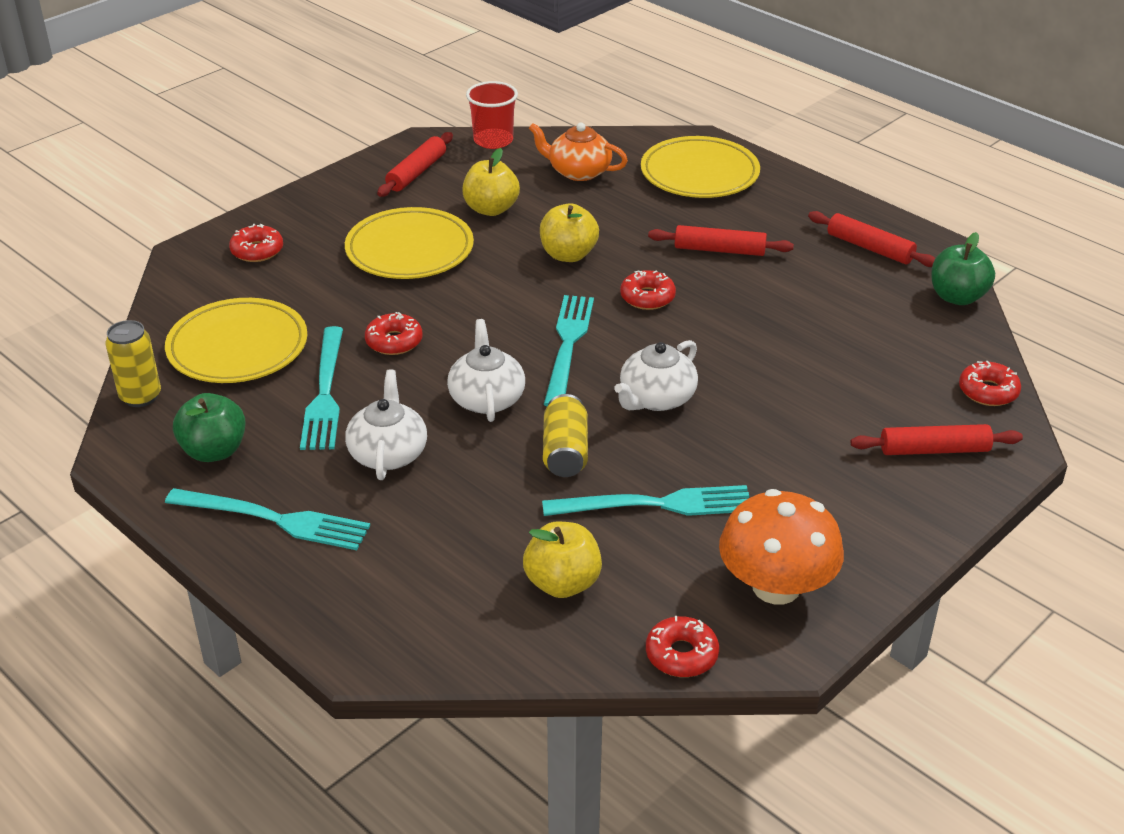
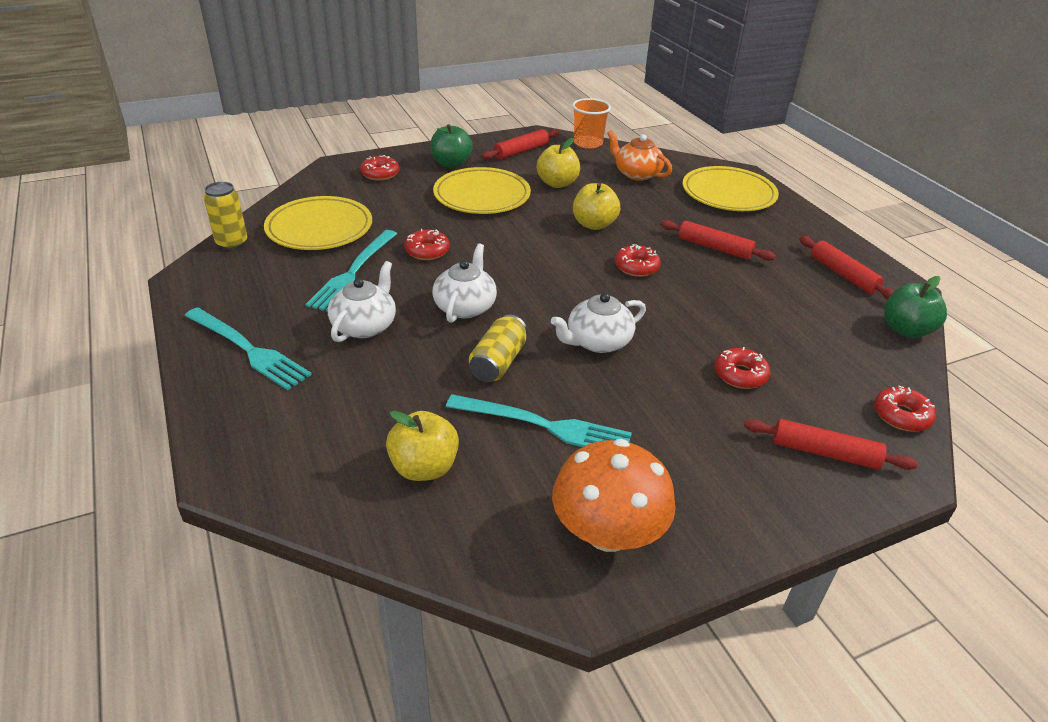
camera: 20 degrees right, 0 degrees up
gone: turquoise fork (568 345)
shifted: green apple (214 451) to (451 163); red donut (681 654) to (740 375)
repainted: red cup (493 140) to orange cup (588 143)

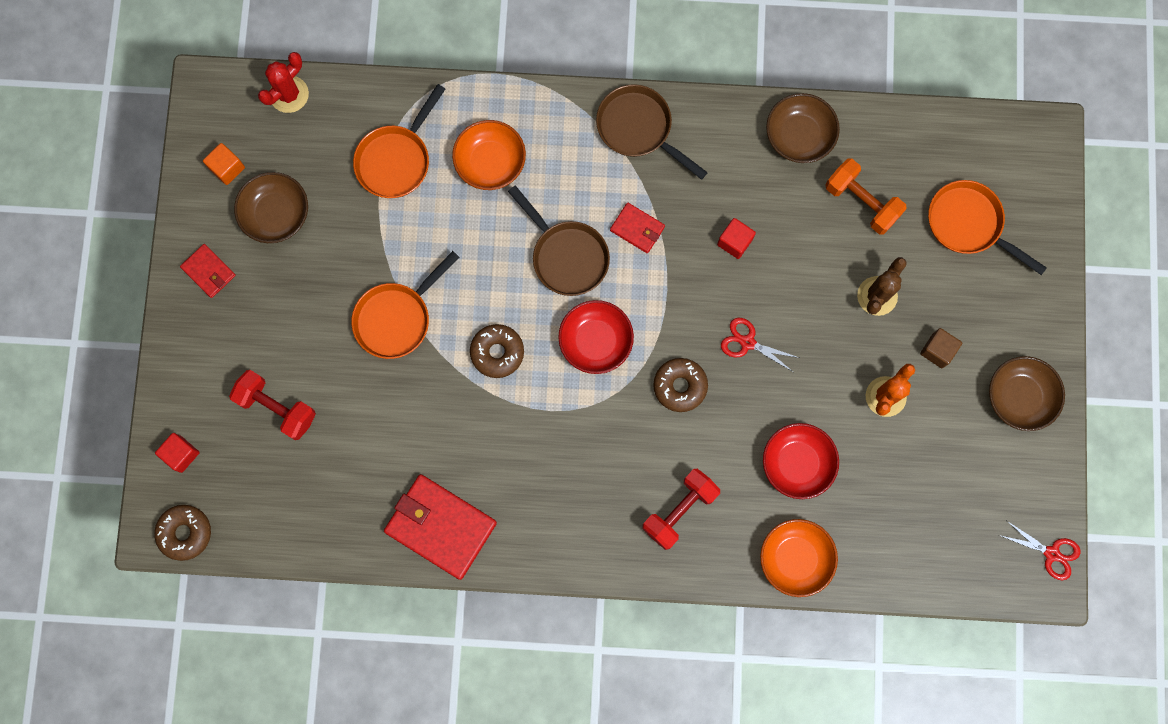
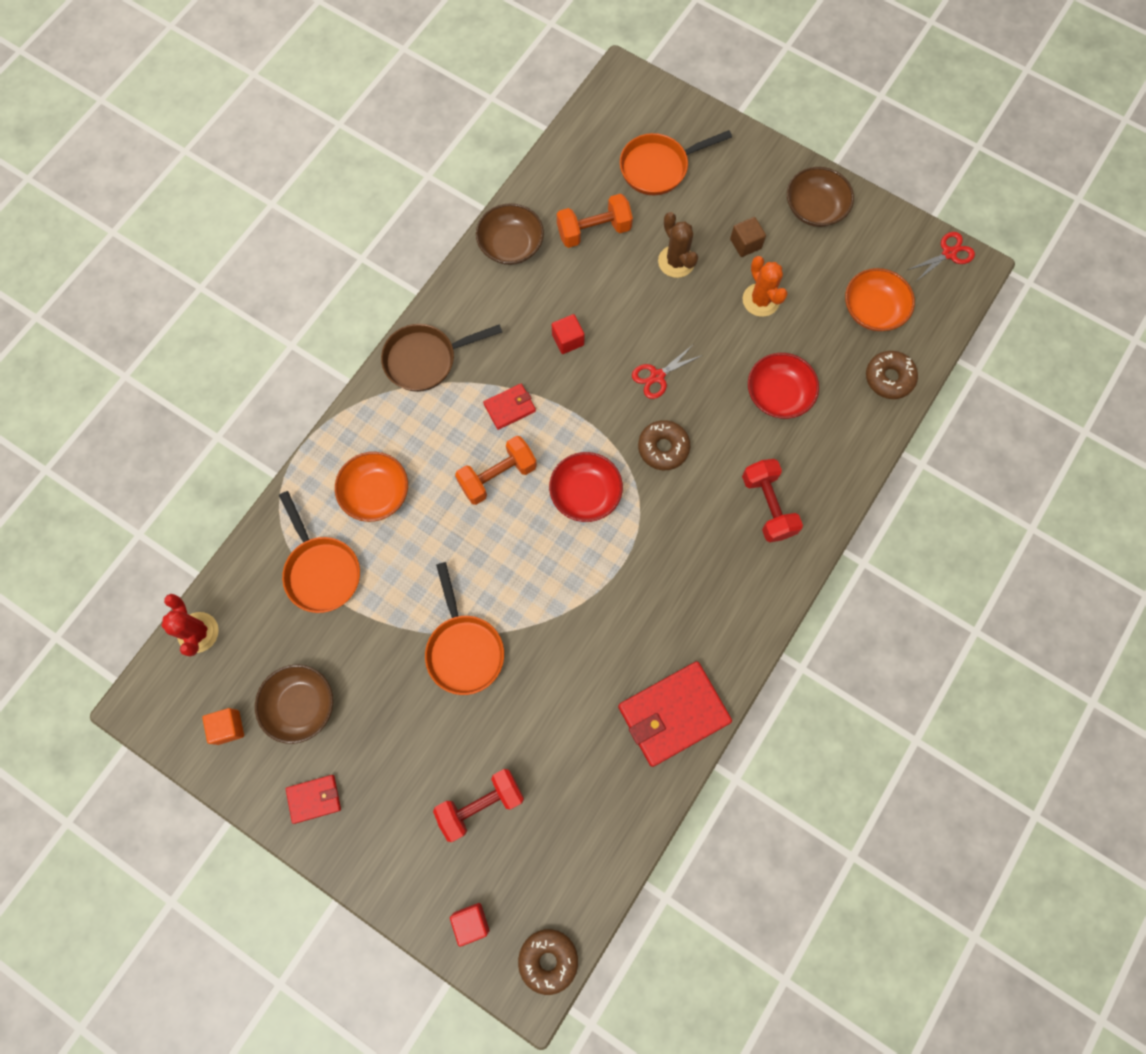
camera: 60 degrees left, 5 degrees down
shifted: brown donut (497 352) to (889 378); orange bowl (795 558) to (873 309)
swapped: brown pan (566 256) to orange dumbbell (497 476)

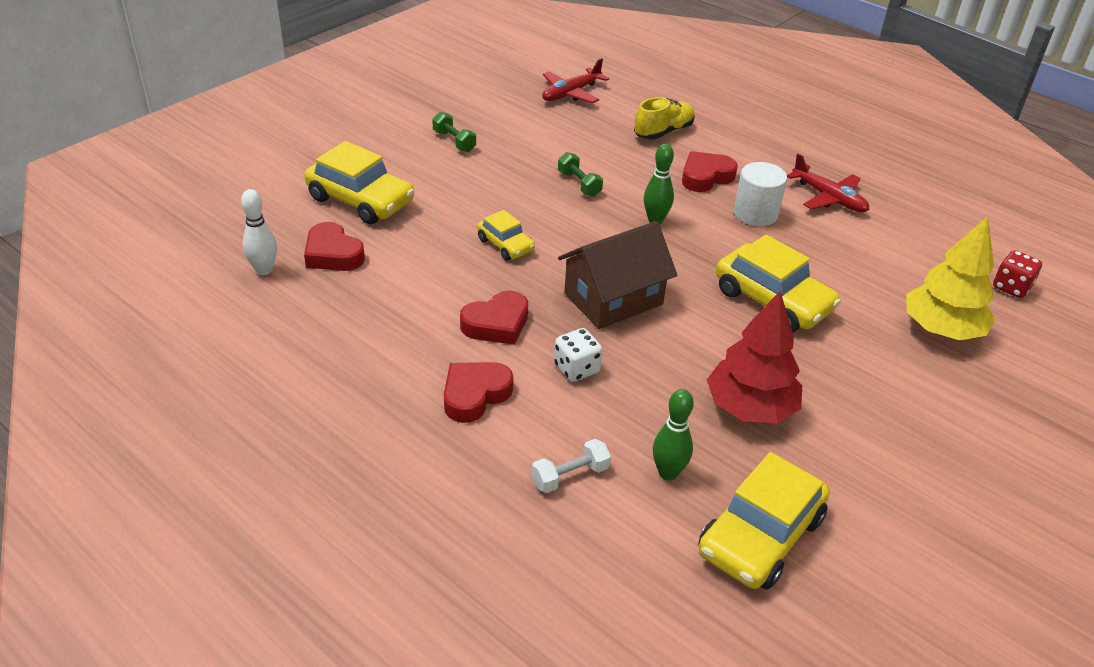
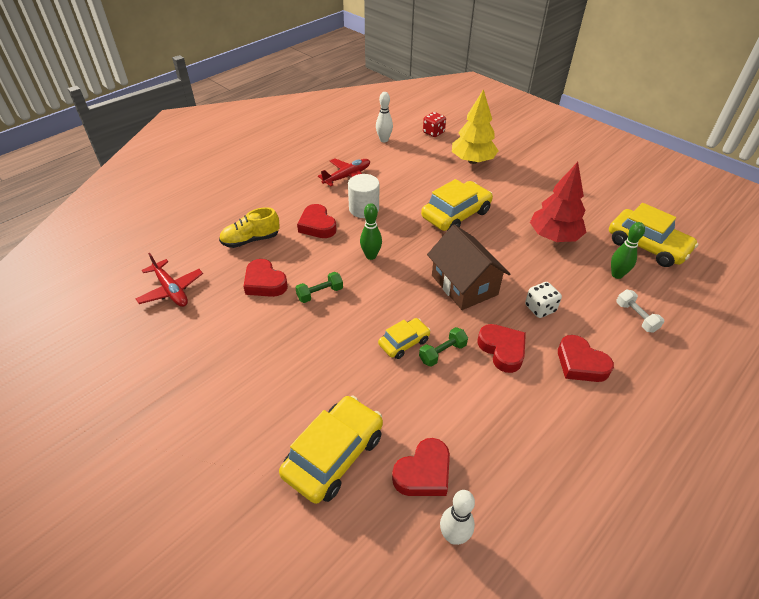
camera: 85 degrees left, 5 degrees up
new: red heart (264 283); white bowling pin (384 140)
shifted: green dumbbell (454 141) to (442 353)
rotated: yellow shoe (663 132) = (251 240) 75 degrees counterclockwise

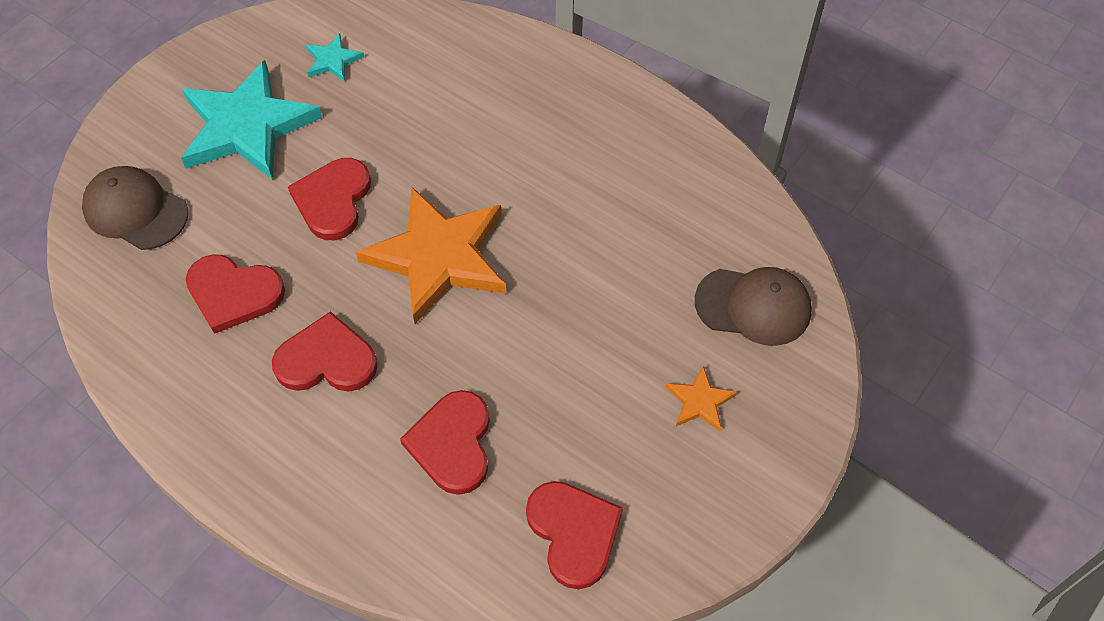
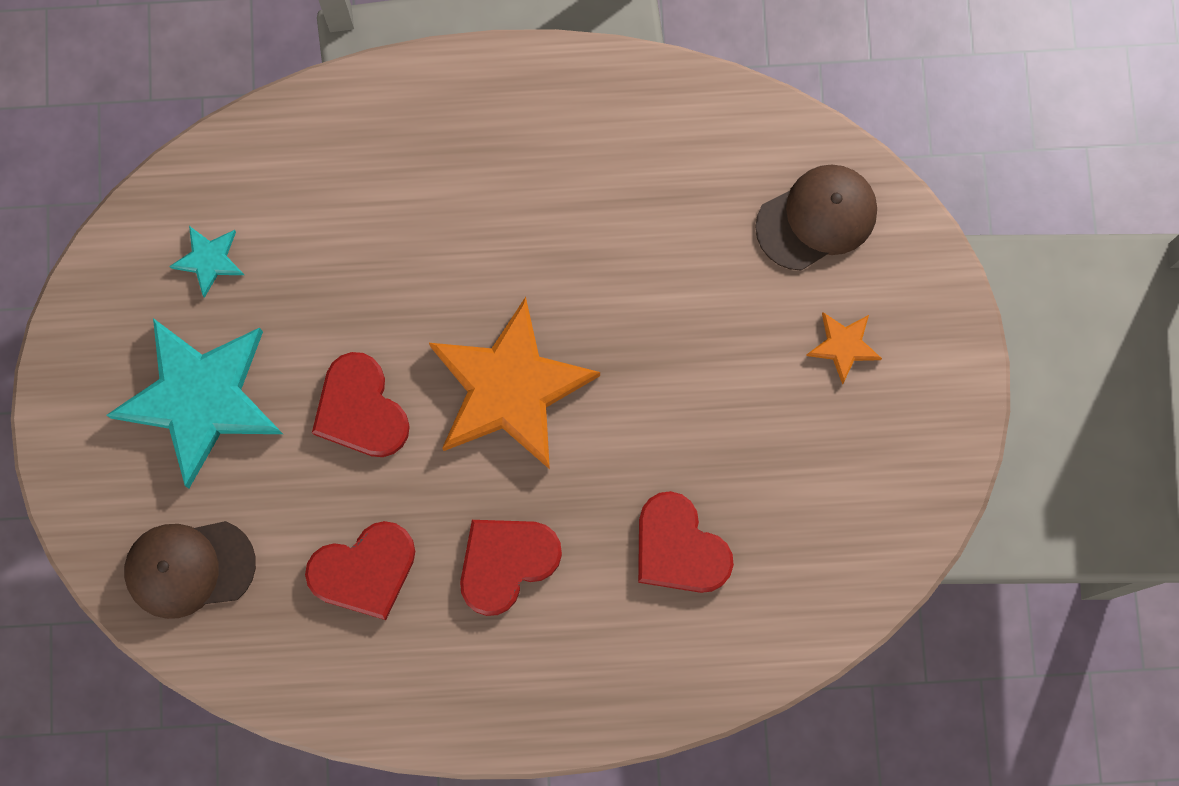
camera: 40 degrees left, 20 degrees up
gone: red heart (573 533)

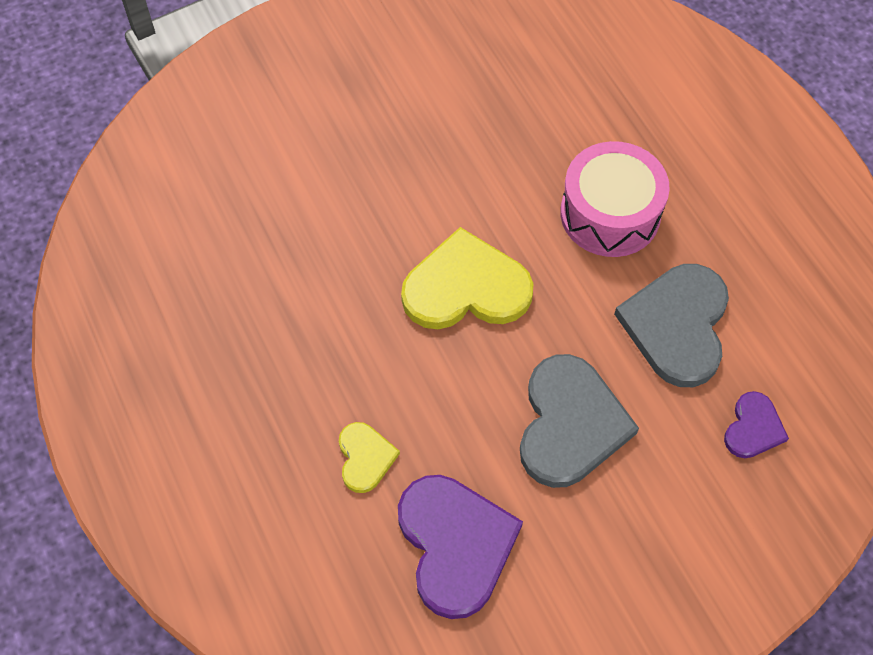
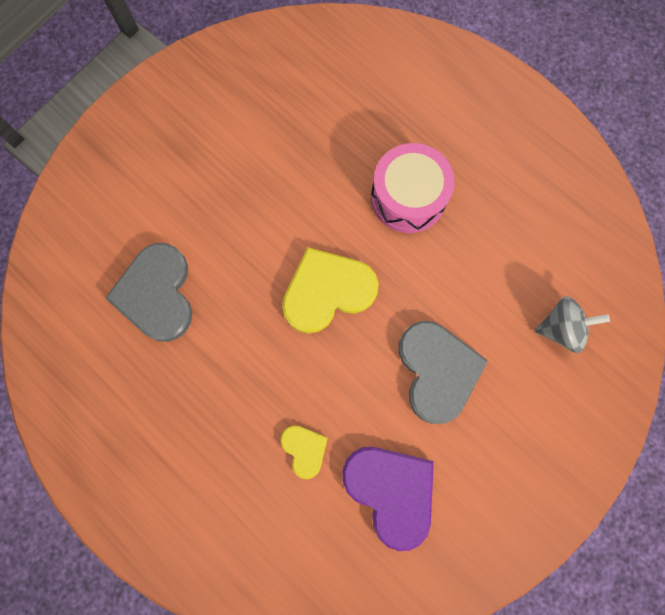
camera: 20 degrees left, 15 degrees up
shifted: grey heart (677 325) to (156 294)
swapped: purple heart (753 428) to grey spinning top (560 328)

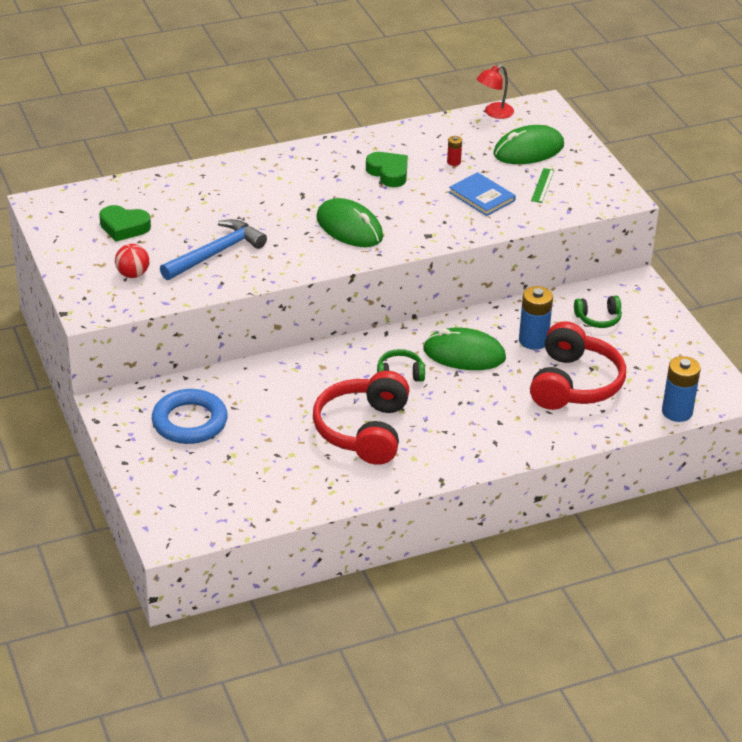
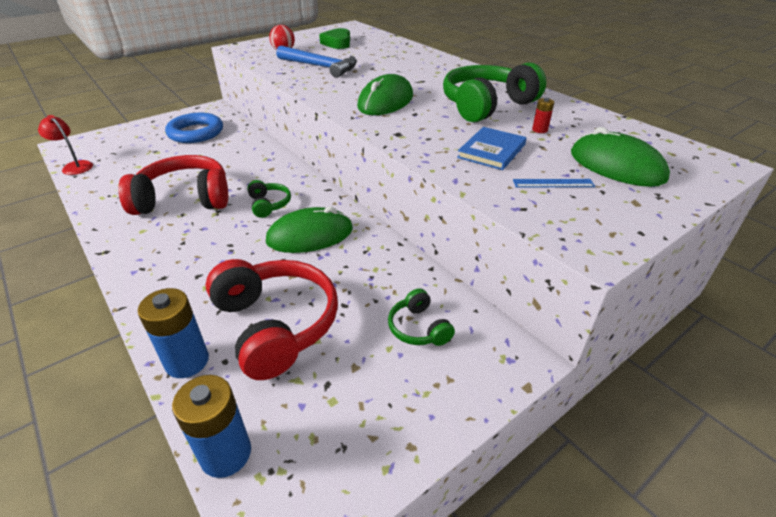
camera: 75 degrees right, 0 degrees up
shifted: red lamp (494 113) to (74 166); blue battery (533 340) to (187 361)
swapped: green heart (388 173) to green headphones (486 105)
repainted: green ruler (542 185) to blue ruler (553 183)
rotated: green mouse (464 354) = (310 235) 75 degrees clockwise; red headphones (574 384) = (276 325) 120 degrees counterclockwise

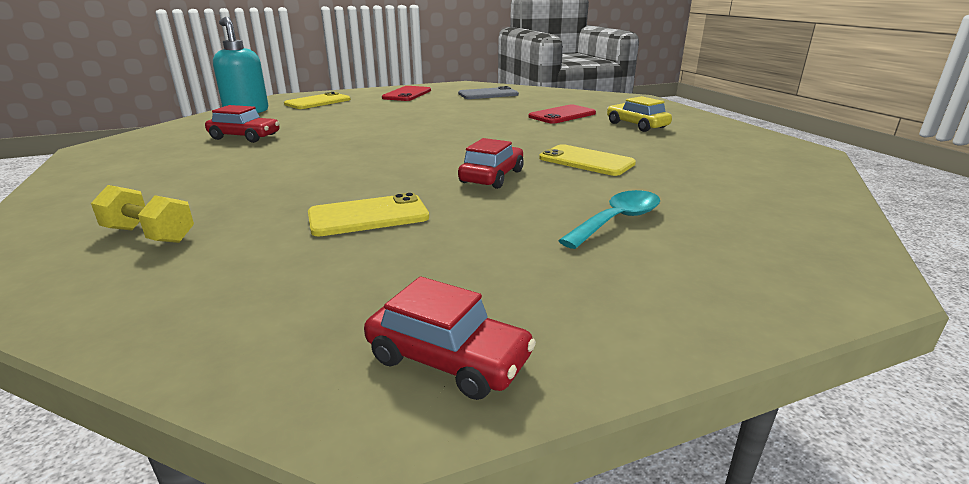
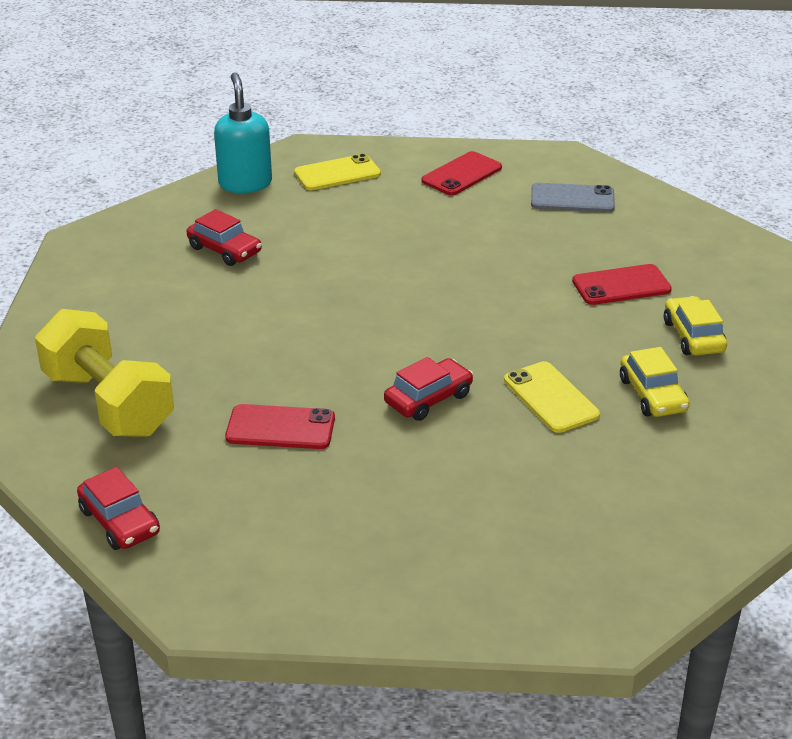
camera: 25 degrees right, 10 degrees up
gone: turquoise spoon (617 221)
new: yellow car (652 395)
shifted: red car (448 358) to (120 521)
repainted: yellow phone (368 216) to red phone (280 428)
scaled: yellow dumbbell (149 235) = (108 403) x2.01

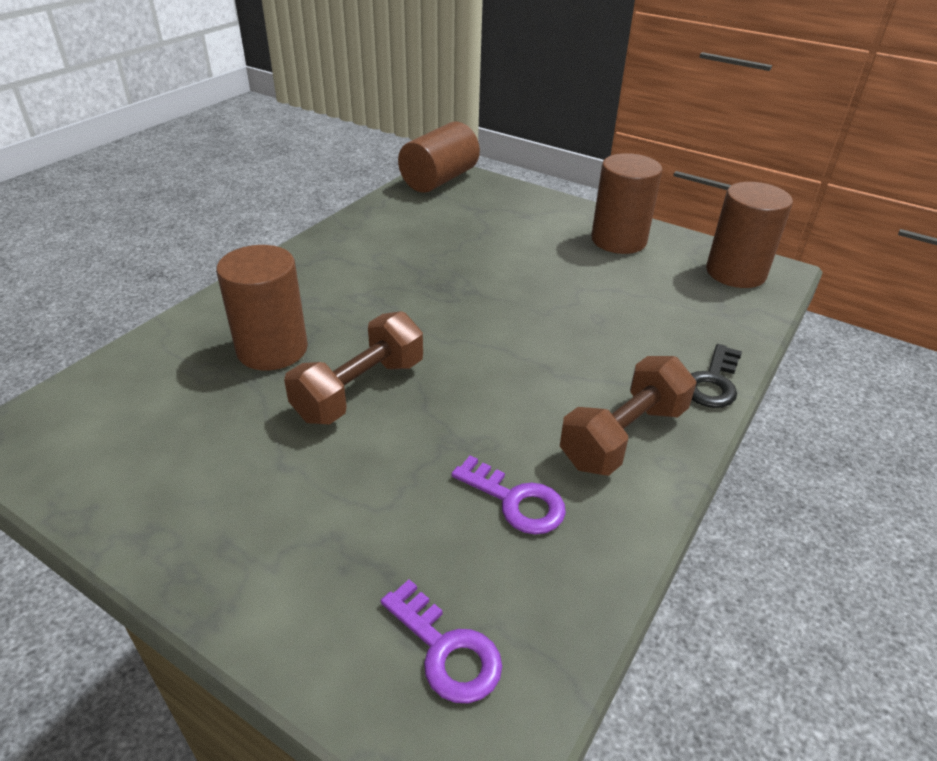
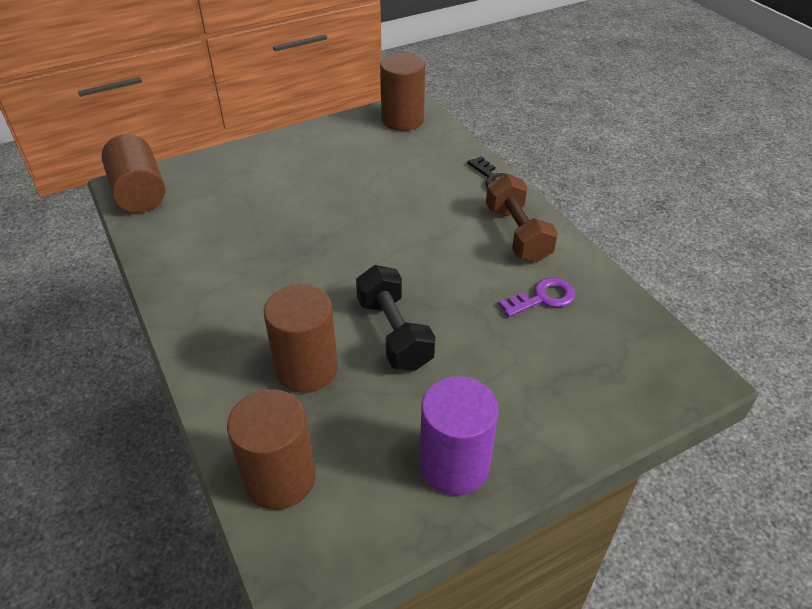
camera: 60 degrees left, 5 degrees up
gone: purple key (446 650)
new: purple cylinder (454 465)
shifted: brown cylinder (618 240) to (280 478)
repainted: brown dumbbell (360 390) to black dumbbell (394 333)

